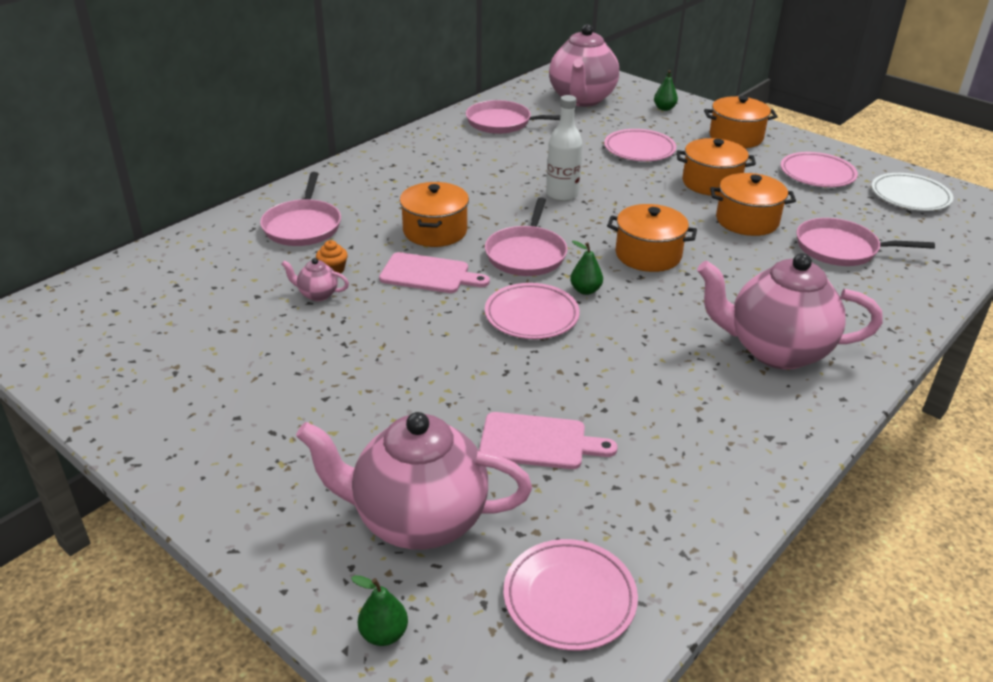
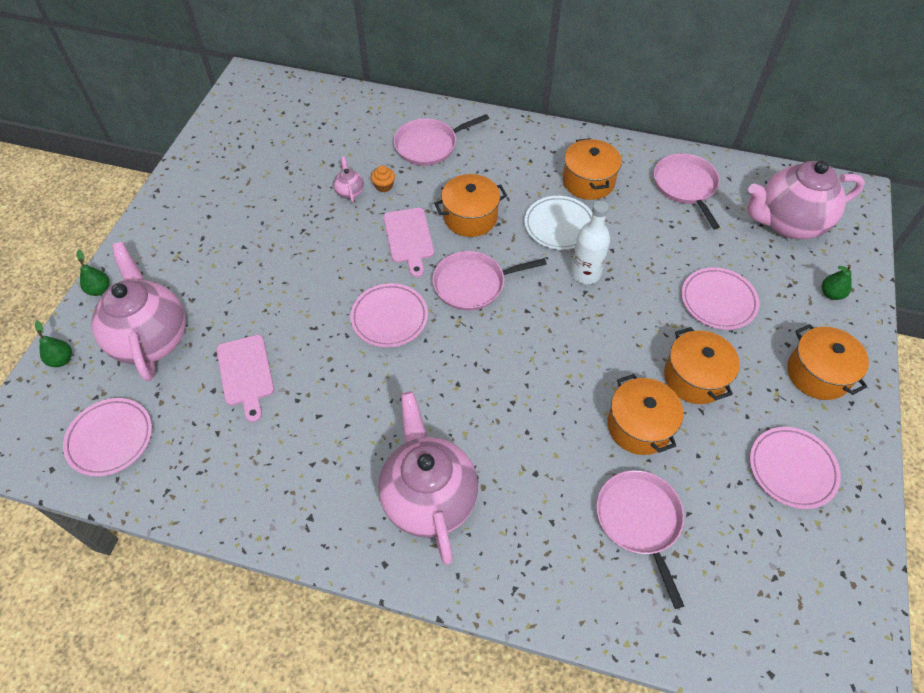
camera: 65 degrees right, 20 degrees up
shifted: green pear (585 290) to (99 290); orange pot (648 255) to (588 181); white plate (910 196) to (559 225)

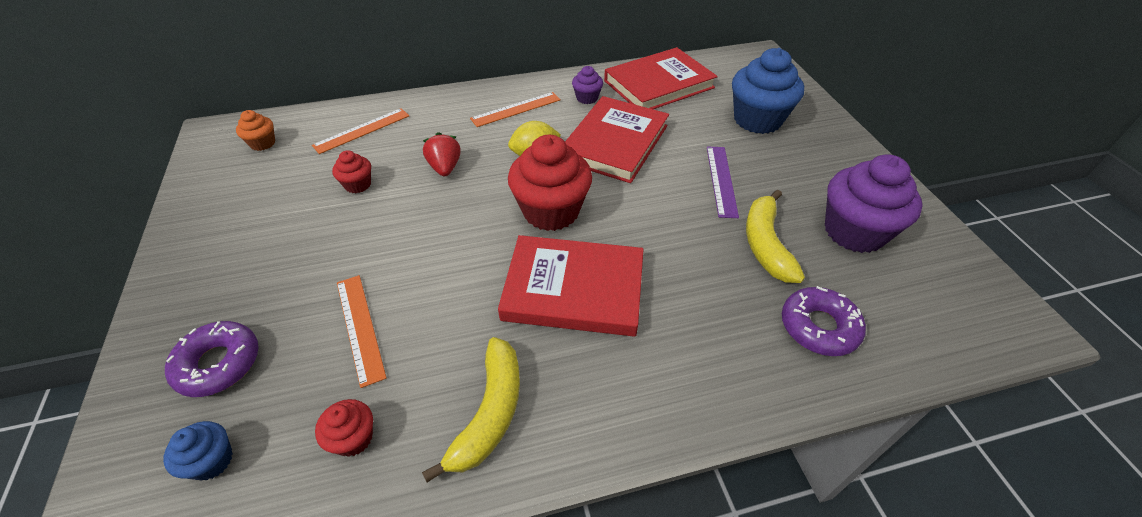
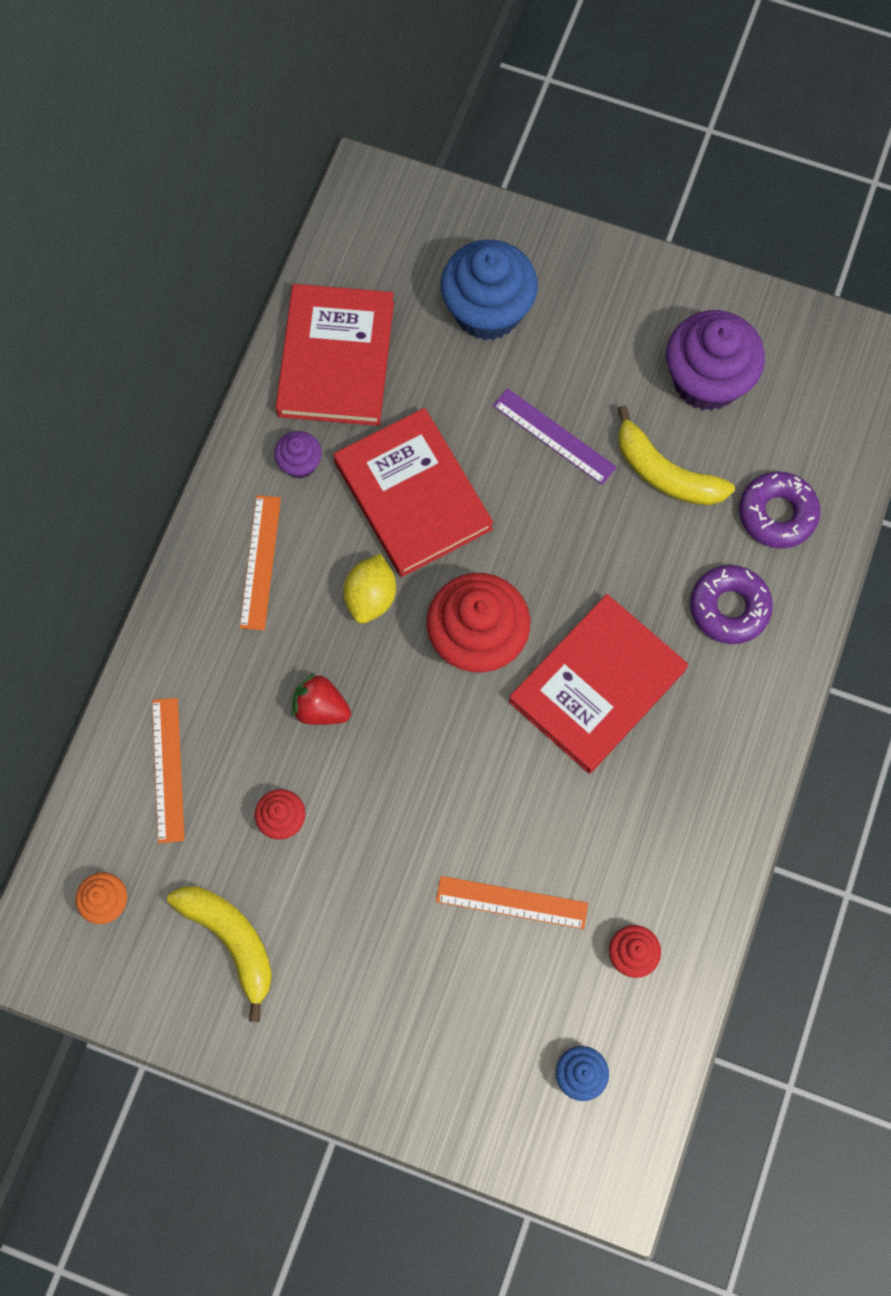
camera: 55 degrees left, 25 degrees up
shifted: purple donut (218 364) to (729 608); yellow banana (490 413) to (231 940)

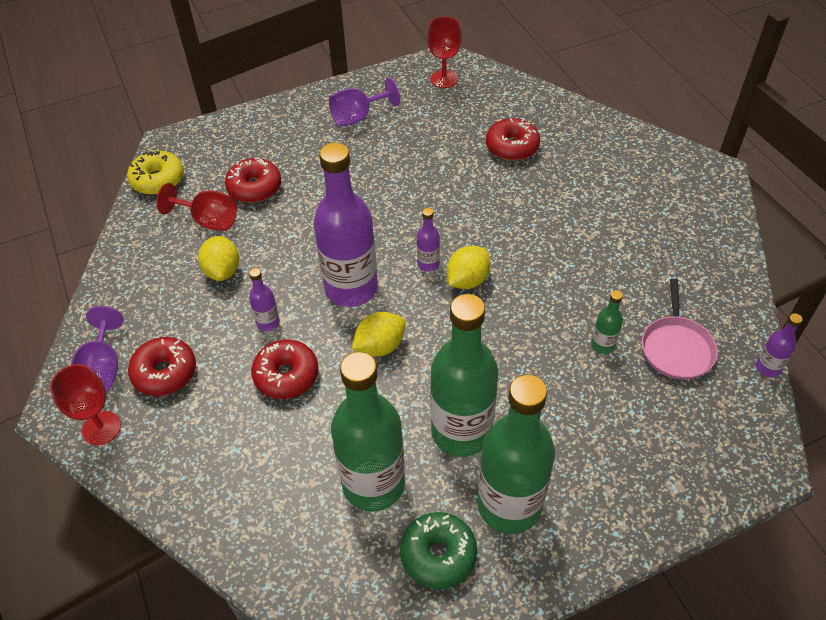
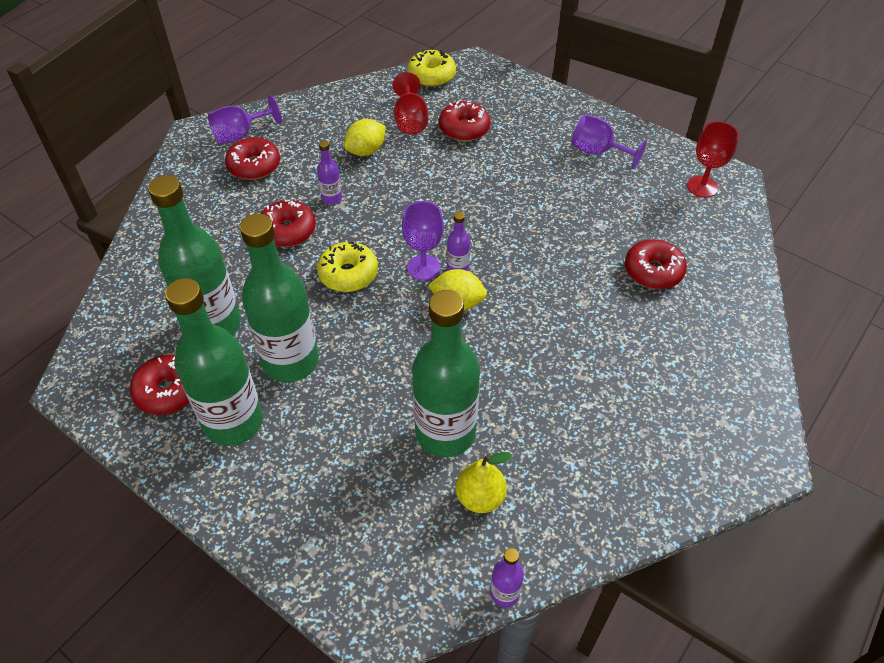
camera: 60 degrees right, 0 degrees up
gone: red goblet (101 428); purple bottle (351 288)
new: purple goblet (423 267)
swapped: yellow lemon (380 346) to yellow donut (348 274); pink pan (676 348) to yellow pear (480 497)
repainted: green donut (438 554) to red donut (168 391)
scaled: green bottle (602 345) = (445 433) x2.35

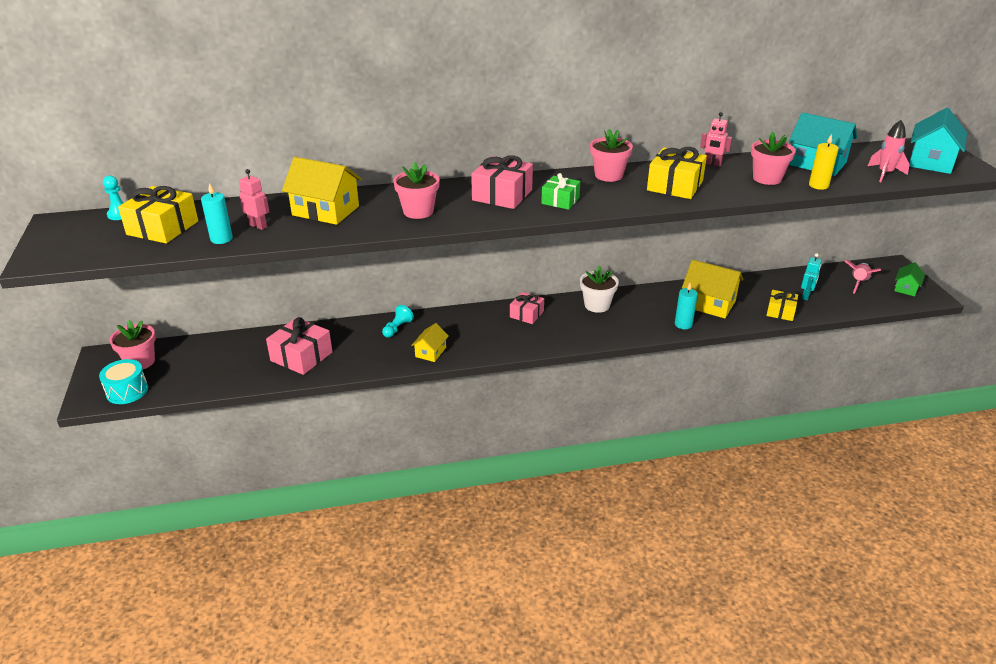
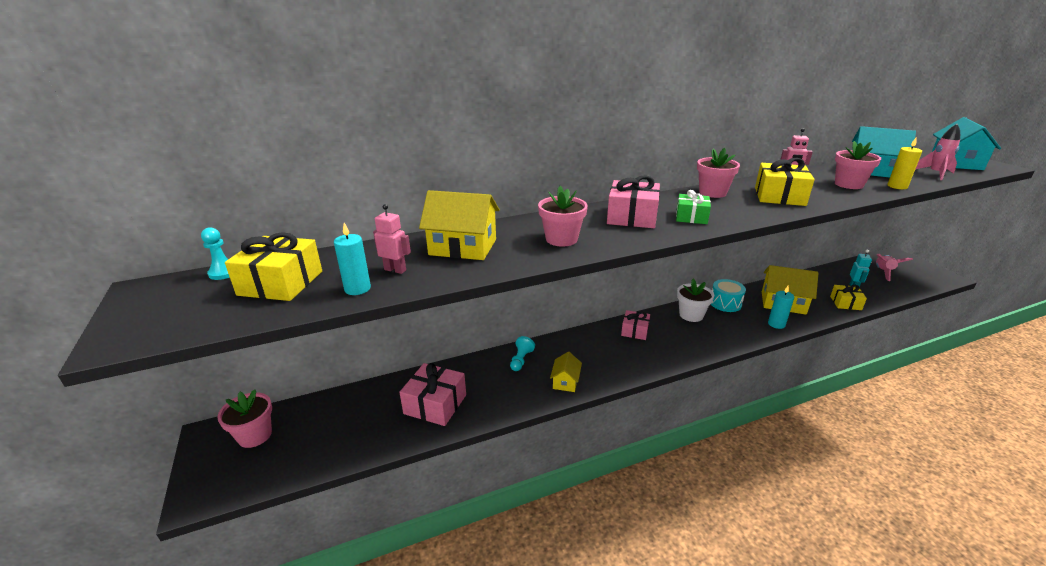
camera: 10 degrees left, 5 degrees down
gone: green house (906 288)
shifted: turquoise drum (127 391) to (725 303)

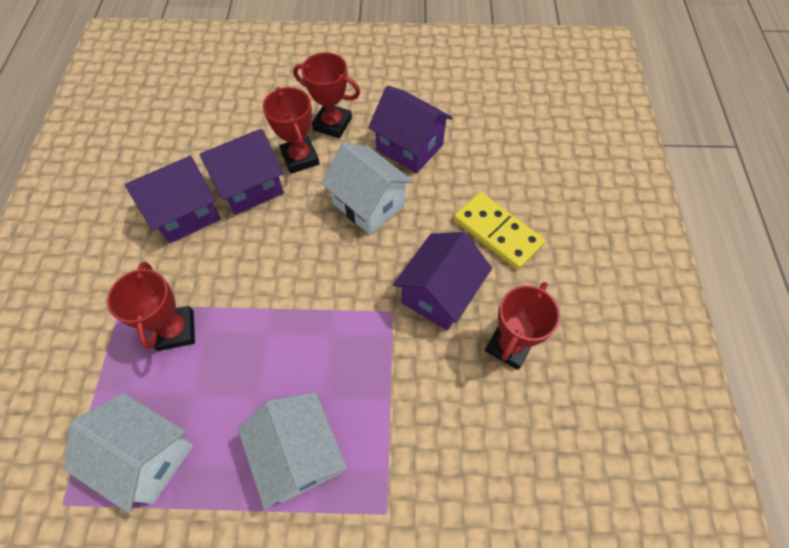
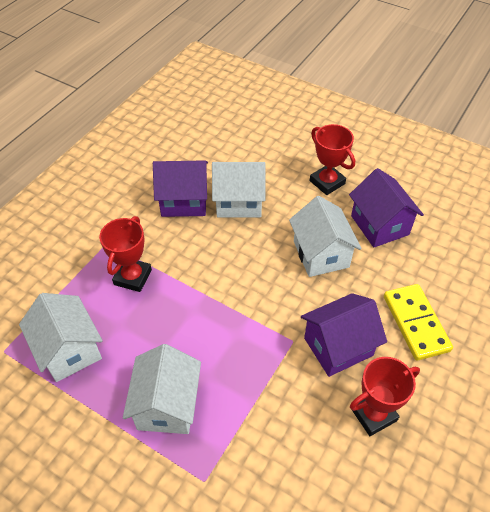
camera: 30 degrees right, 10 degrees down
gone: red trophy (300 158)
repainted: purple house (250 187) to white house (239 202)

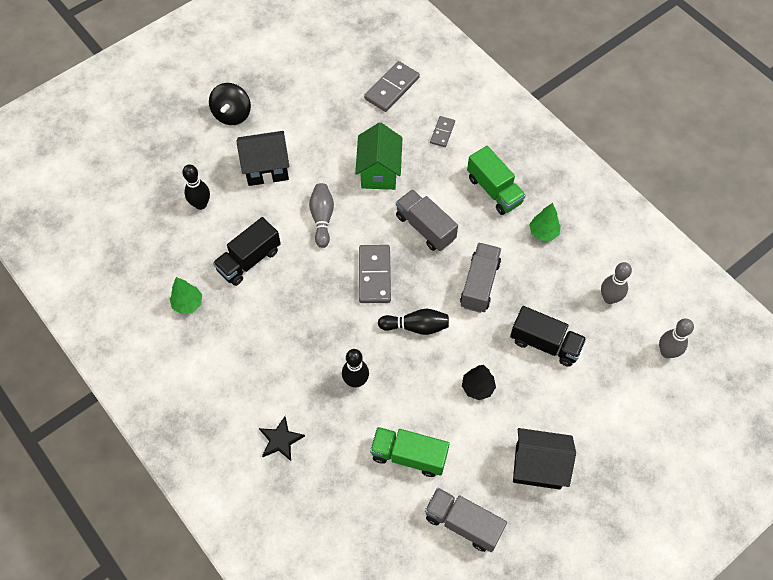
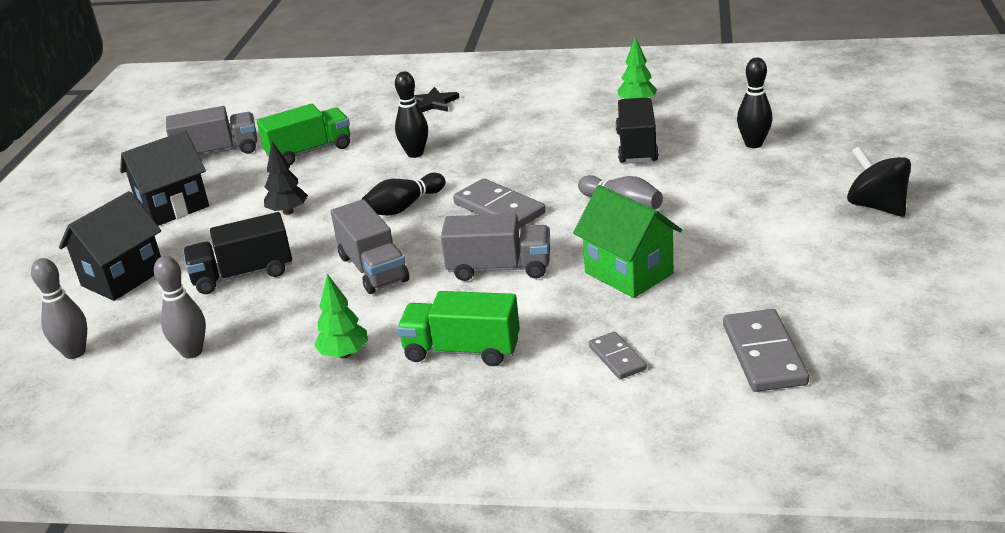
camera: 140 degrees right, 30 degrees down
shifted: black house (266 169) to (123 277)

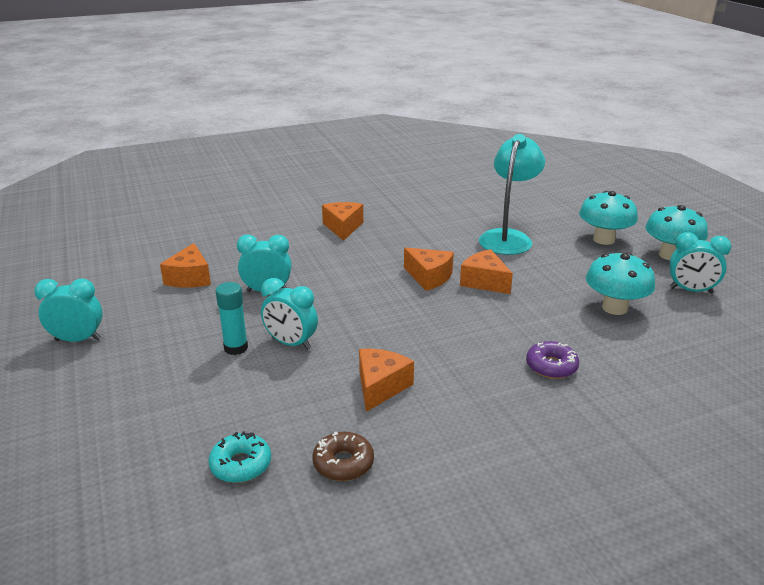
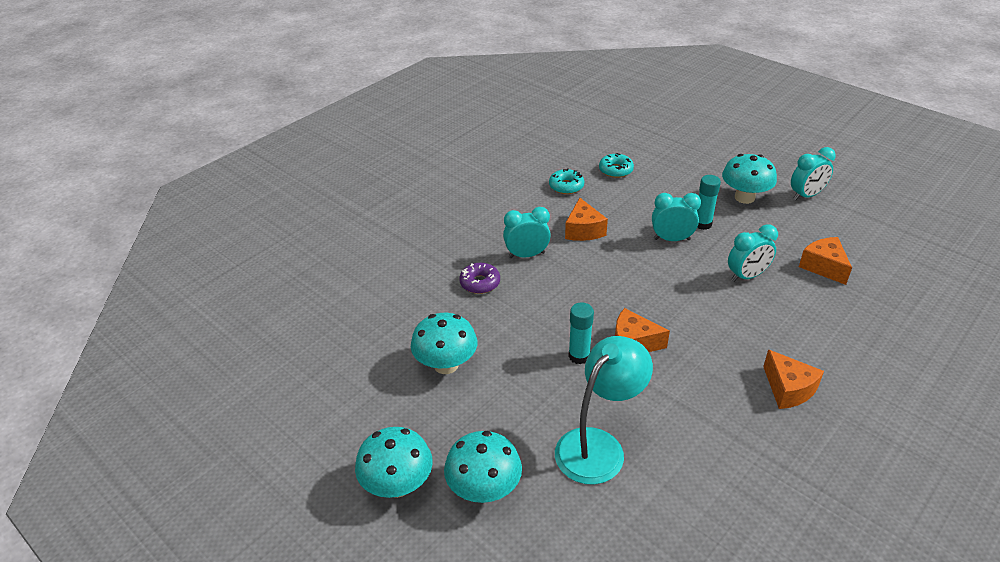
camera: 155 degrees right, 10 degrees up
new: turquoise mushroom (744 197)
shifted: turquoise clock (691 290) to (526 255)
swapped: orange cheese (484 282) to turquoise glue stick (579 356)
repainted: brown donut (343 463) to turquoise donut (566 186)
rotated: turquoise lamp (508 237) = (598 446) 135 degrees counterclockwise

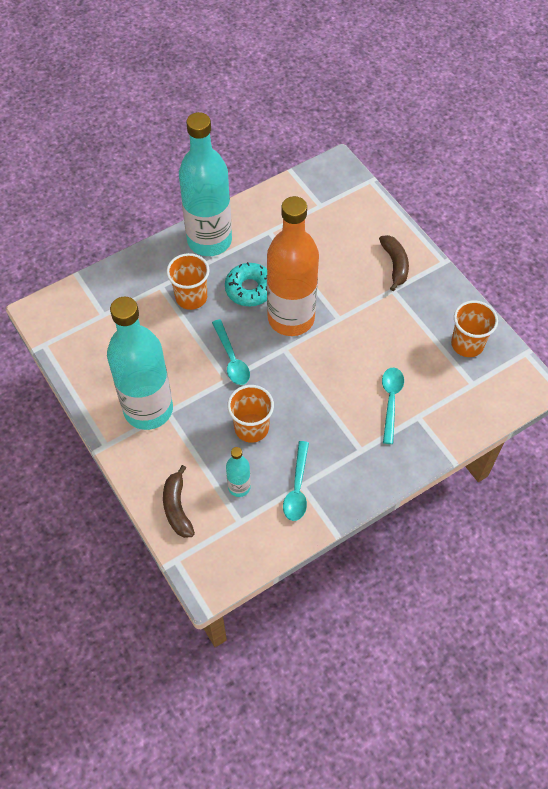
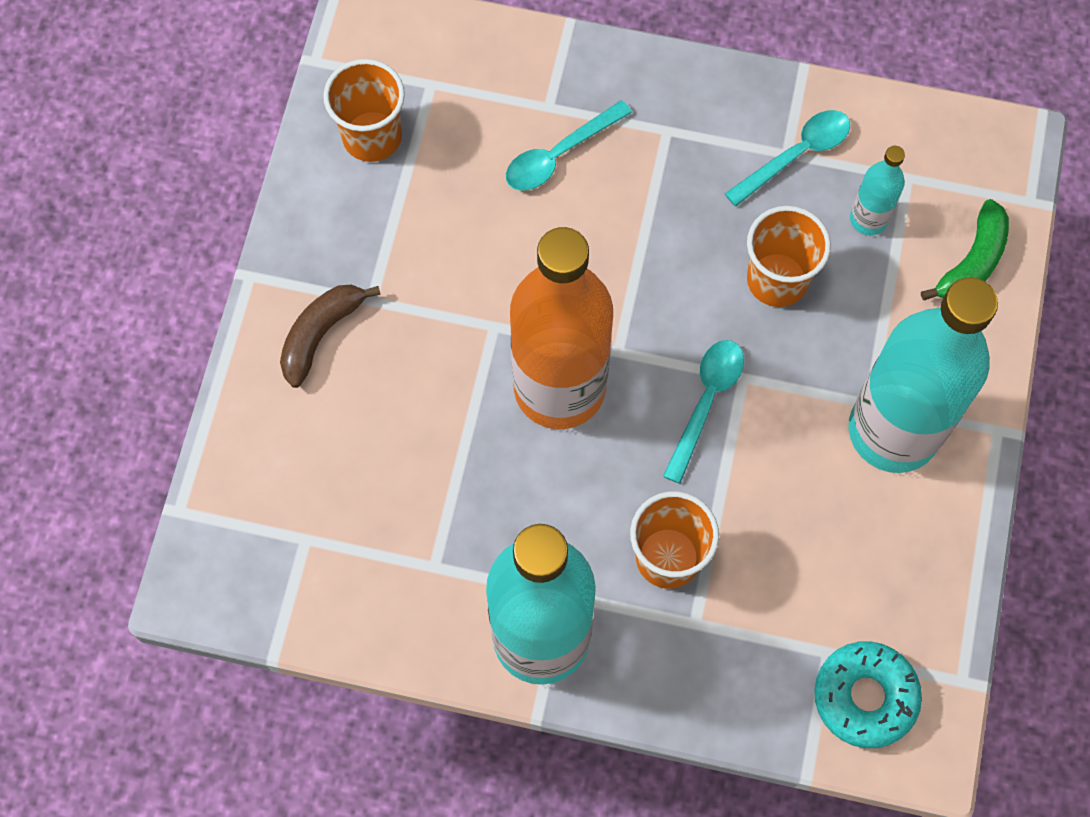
camera: 135 degrees left, 10 degrees up
shifted: turquoise donut (249 289) to (865 697)
repainted: brown banana (177 507) to green banana (972 262)

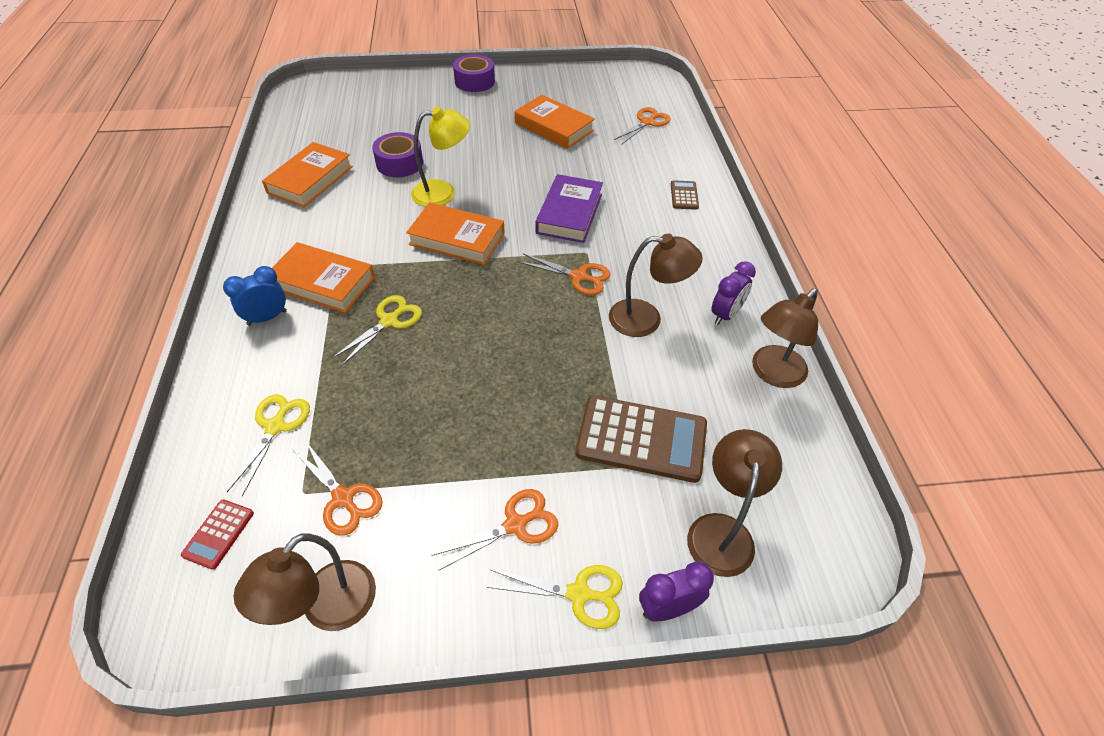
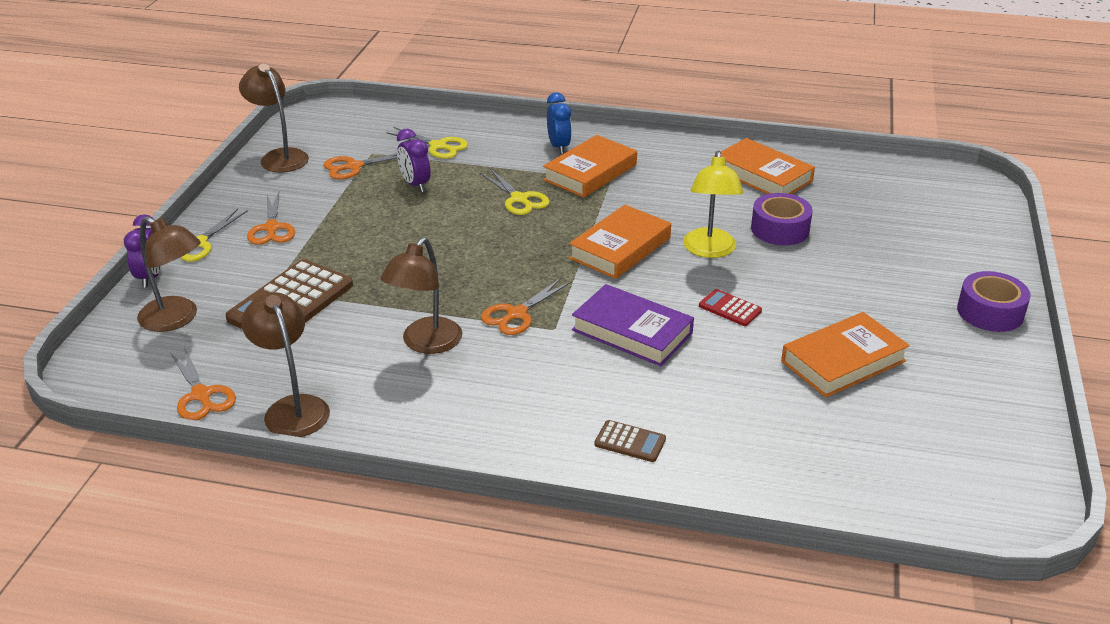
camera: 110 degrees right, 15 degrees down
shifted: red calculator (218 534) to (730 308); orange scissors (647 122) to (201 395); purple clock (725 315) to (415 185)

